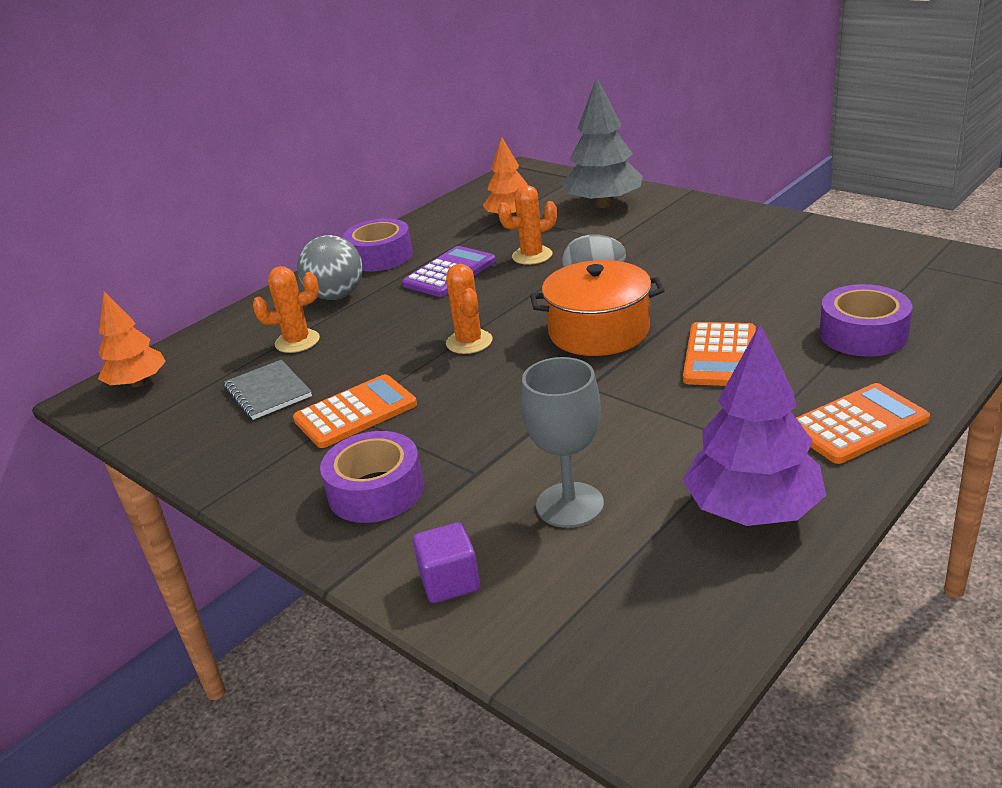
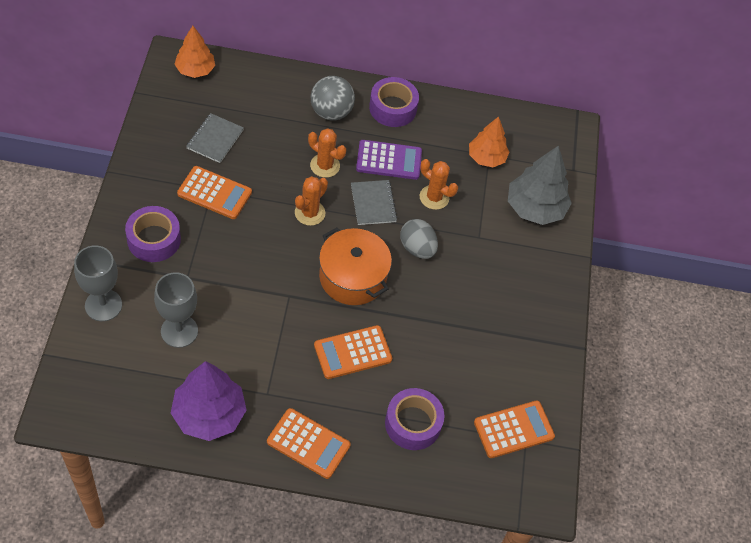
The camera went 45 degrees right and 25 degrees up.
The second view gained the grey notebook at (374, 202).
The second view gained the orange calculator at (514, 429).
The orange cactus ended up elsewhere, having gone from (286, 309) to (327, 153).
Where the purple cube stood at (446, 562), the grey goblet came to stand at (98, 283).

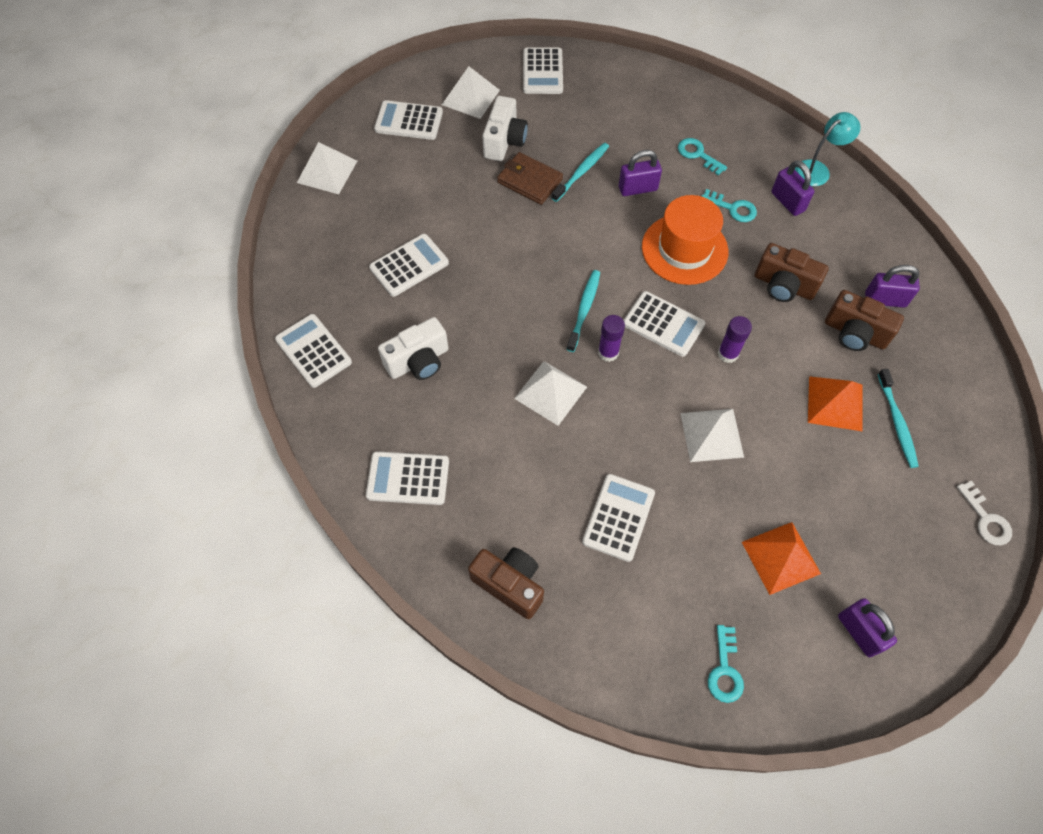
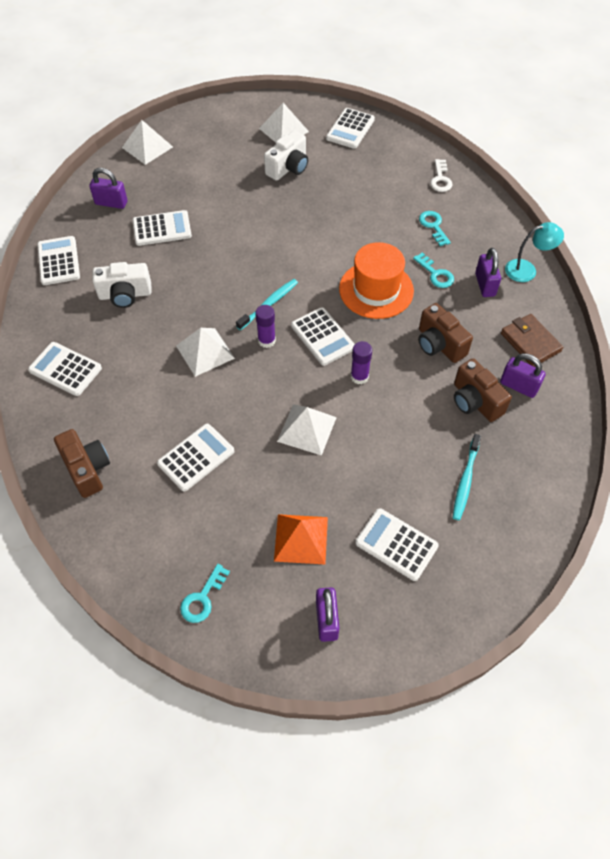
The camera went 25 degrees right and 5 degrees down.
The second view lost the turquoise toothbrush at (580, 172).
The second view lost the orange pyramid at (835, 403).
The white calculator ended up elsewhere, having gone from (408, 120) to (397, 544).
The brown wallet ended up elsewhere, having gone from (530, 178) to (532, 340).
The purple padlock ended up elsewhere, having gone from (640, 173) to (108, 188).
The white key ended up elsewhere, having gone from (984, 512) to (441, 175).

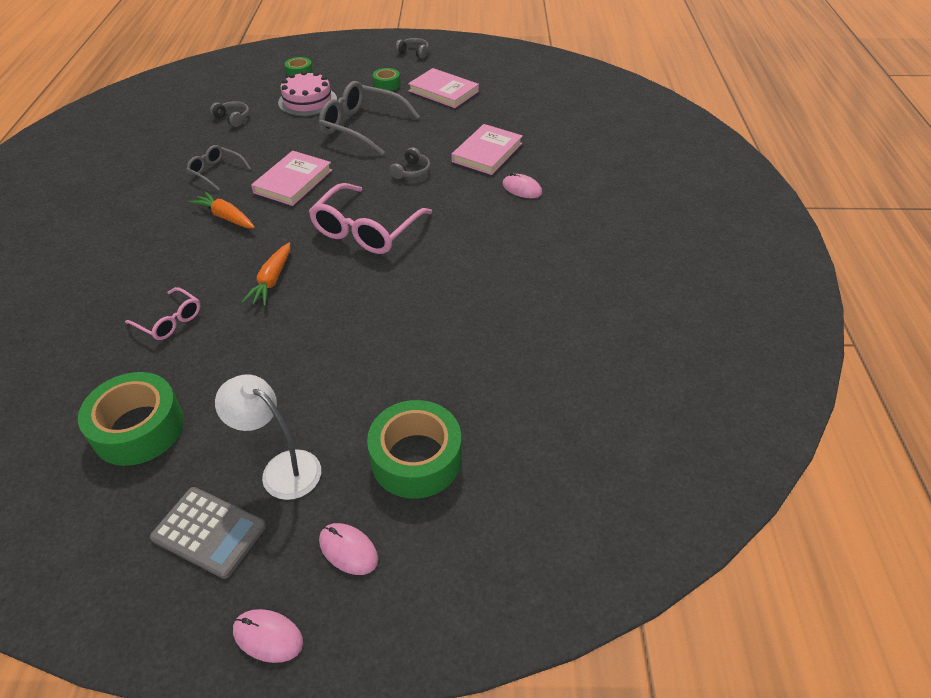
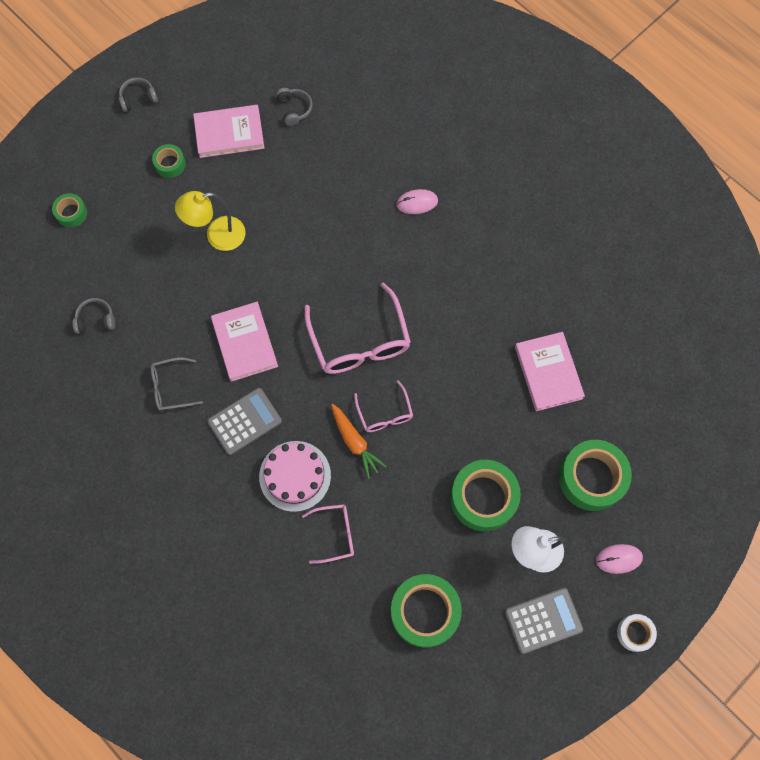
The camera went 45 degrees left and 25 degrees up.
The second view gained the pink glasses at (383, 406).
The second view gained the green tape at (485, 495).
The pink cake ended up elsewhere, having gone from (307, 93) to (295, 476).
The grey headphones ended up elsewhere, having gone from (410, 163) to (294, 107).
The pink book ended up elsewhere, having gone from (487, 149) to (550, 371).
Where the orange carrot stood at (222, 209), the grey calculator came to stand at (244, 421).
Where the pink mouse stood at (268, 636), the white tape came to stand at (637, 633).
Where the grey glasses stood at (369, 118), the yellow lamp came to stand at (210, 221).

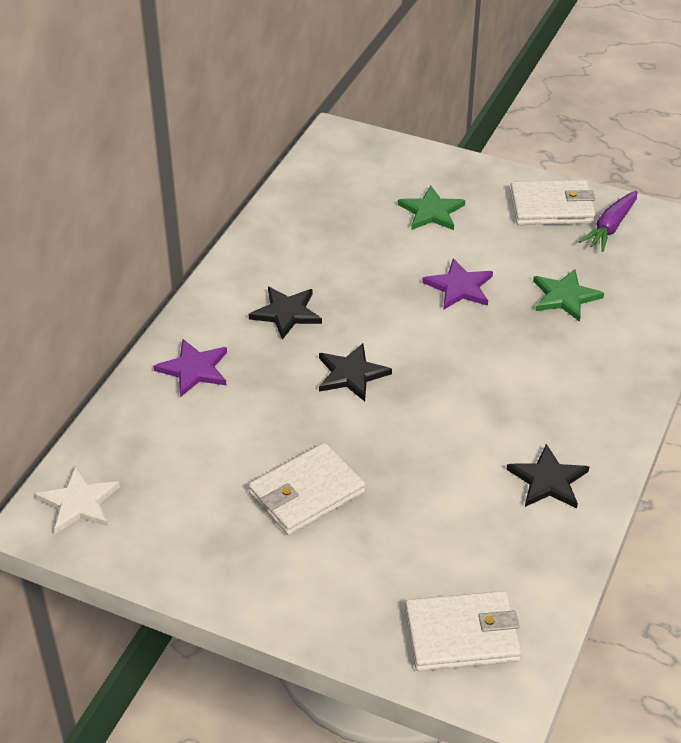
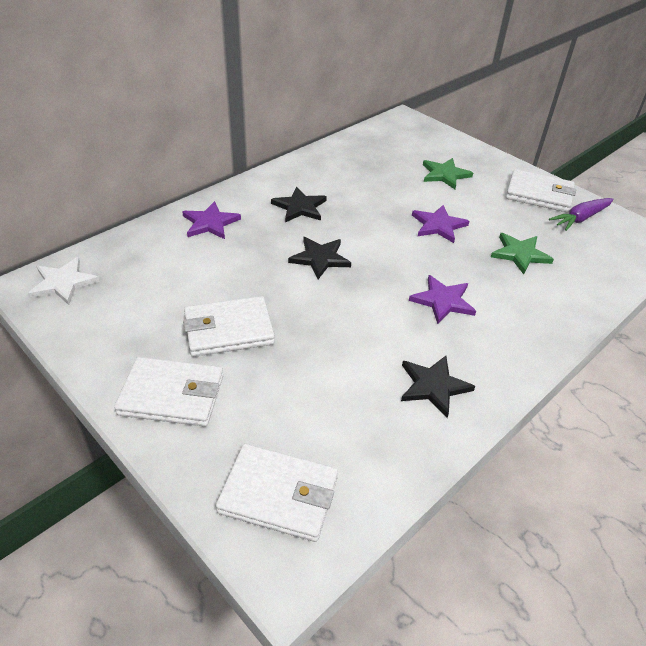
The camera went 20 degrees right and 0 degrees up.
The second view gained the white wallet at (168, 392).
The second view gained the purple star at (442, 299).

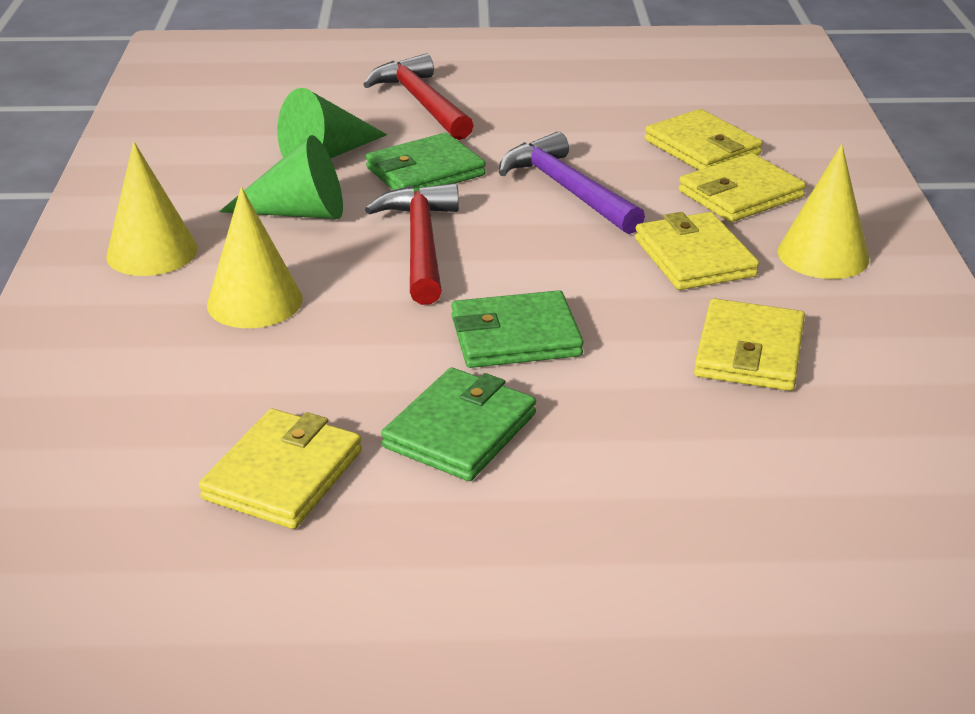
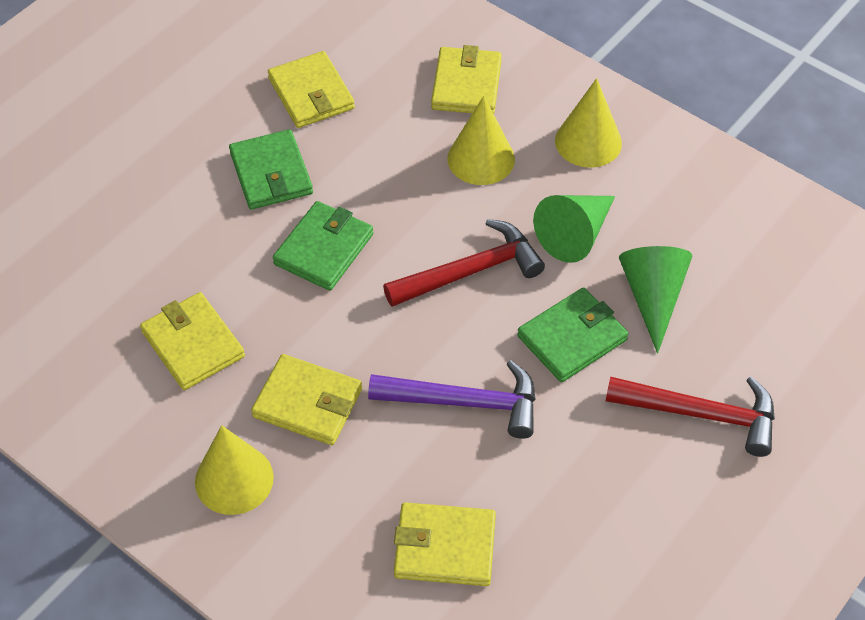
The camera went 130 degrees right and 20 degrees up.
The yellow wallet ended up elsewhere, having gone from (742, 187) to (466, 79).
The red hammer at (412, 244) ended up facing another way, 60 degrees counterclockwise from before.
The green wallet at (426, 162) ended up facing another way, 45 degrees clockwise from before.

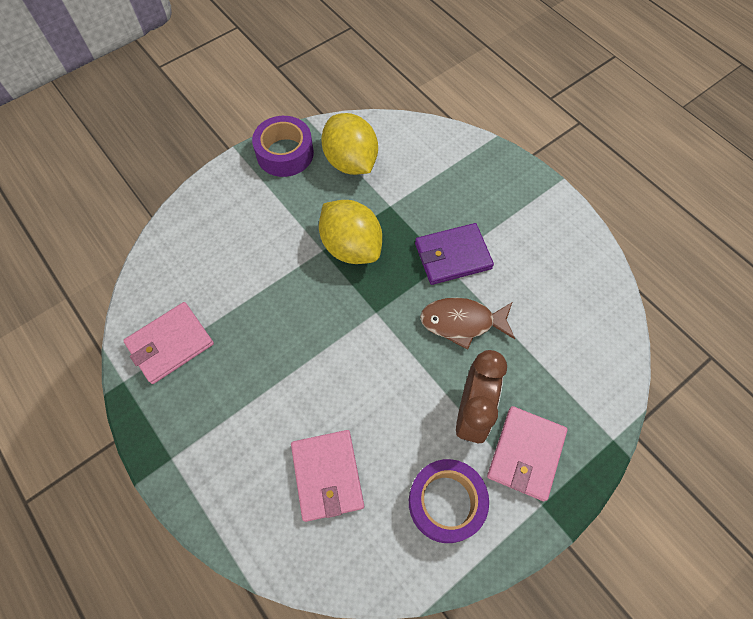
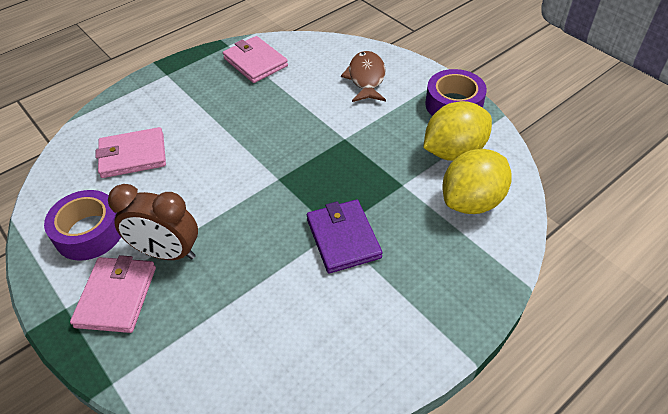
The camera went 90 degrees right and 15 degrees down.
The yellow lemon ended up elsewhere, having gone from (350, 232) to (477, 181).
The brown fish ended up elsewhere, having gone from (467, 324) to (363, 76).
The pink wallet at (527, 453) ended up facing another way, 75 degrees clockwise from before.

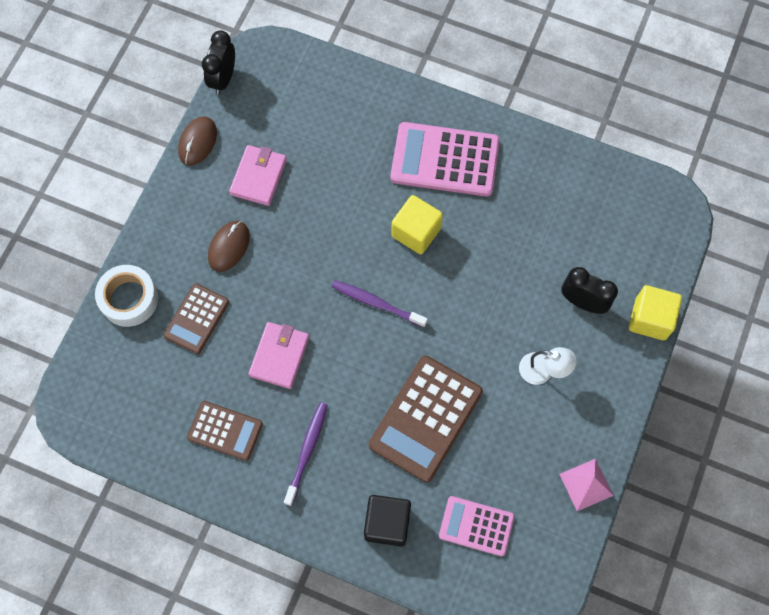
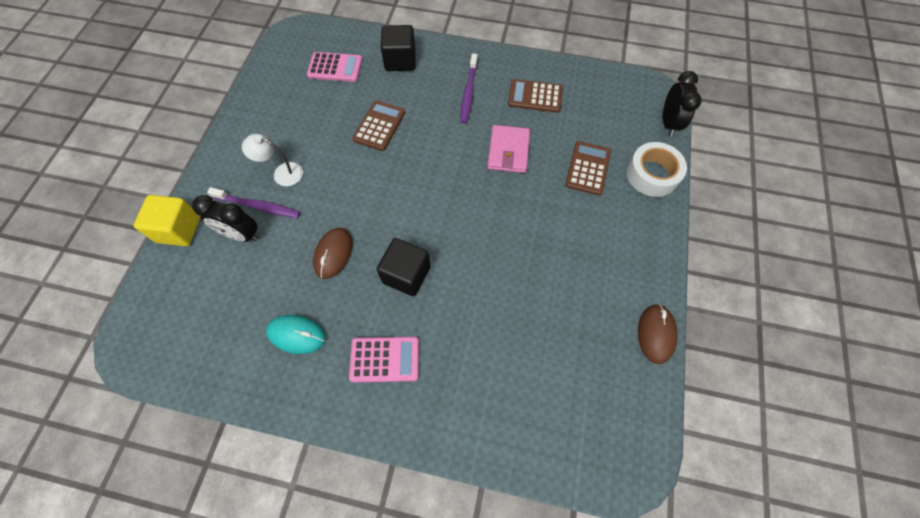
The camera went 170 degrees right and 5 degrees down.
The second view lost the pink wallet at (258, 175).
The second view lost the pink pyramid at (586, 485).
The second view gained the turquoise mouse at (296, 334).
The black clock ended up elsewhere, having gone from (218, 62) to (682, 103).
The brown mouse ended up elsewhere, having gone from (229, 246) to (333, 253).
The purple toothbrush ended up elsewhere, having gone from (380, 304) to (253, 202).
What was the yellow cube at (417, 224) turned into the black cube at (403, 267).
The size of the brown calculator at (426, 419) changed by a factor of 0.59.
The size of the pink calculator at (445, 159) changed by a factor of 0.59.

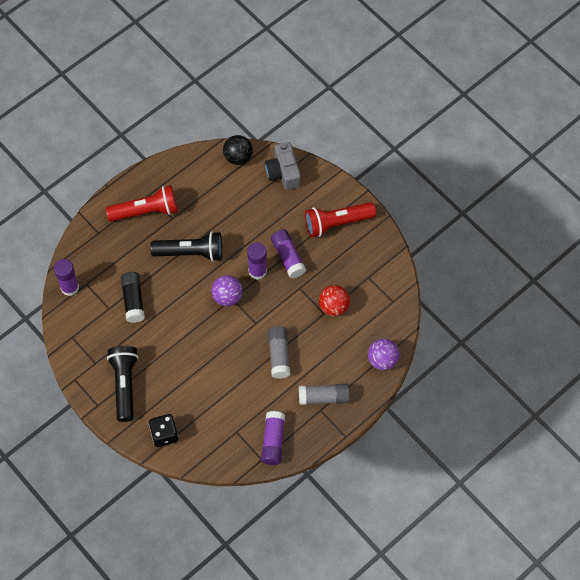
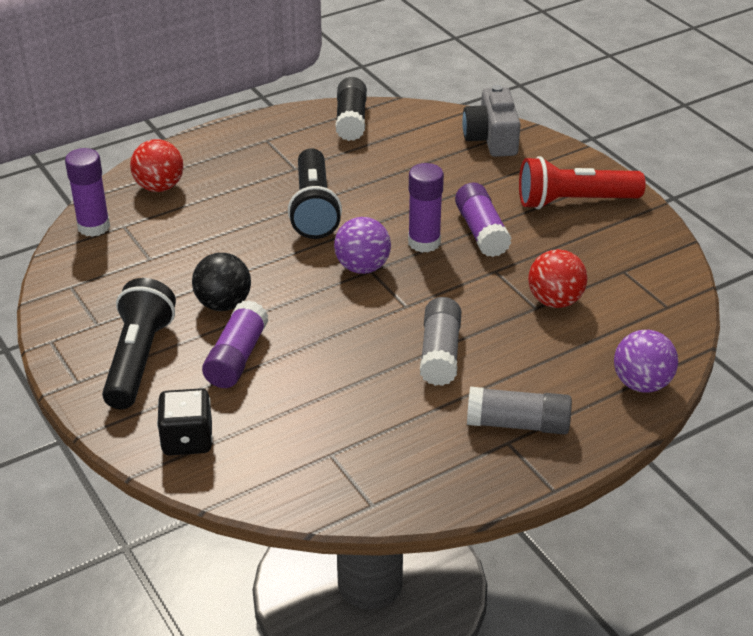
The camera went 10 degrees right and 25 degrees down.
The second view lost the red flashlight at (142, 203).
The second view gained the red ball at (156, 165).
The black glue stick ended up elsewhere, having gone from (133, 297) to (351, 109).
The black ball ended up elsewhere, having gone from (238, 150) to (221, 282).
The purple glue stick ended up elsewhere, having gone from (273, 438) to (235, 344).
The black flashlight at (186, 246) ended up facing another way, 75 degrees clockwise from before.

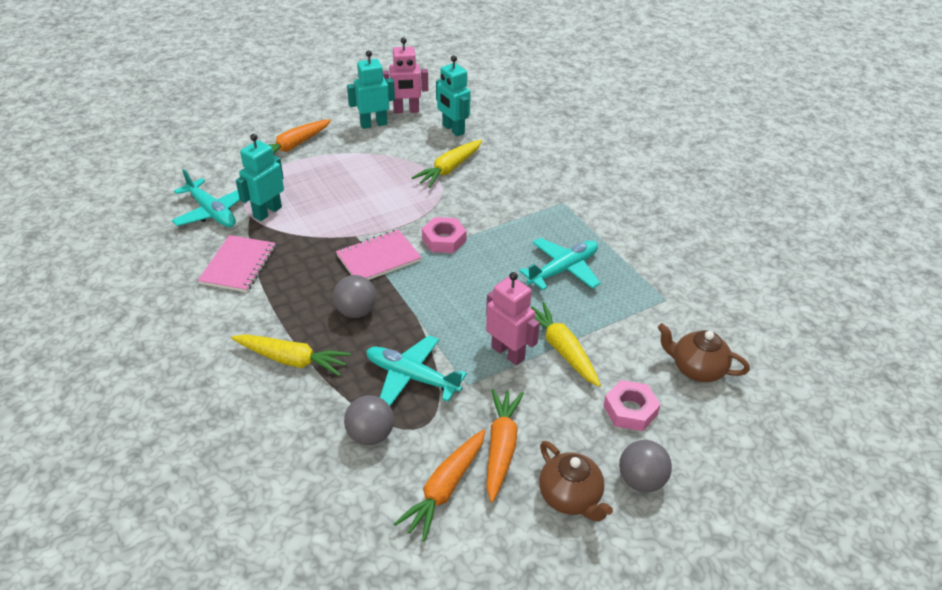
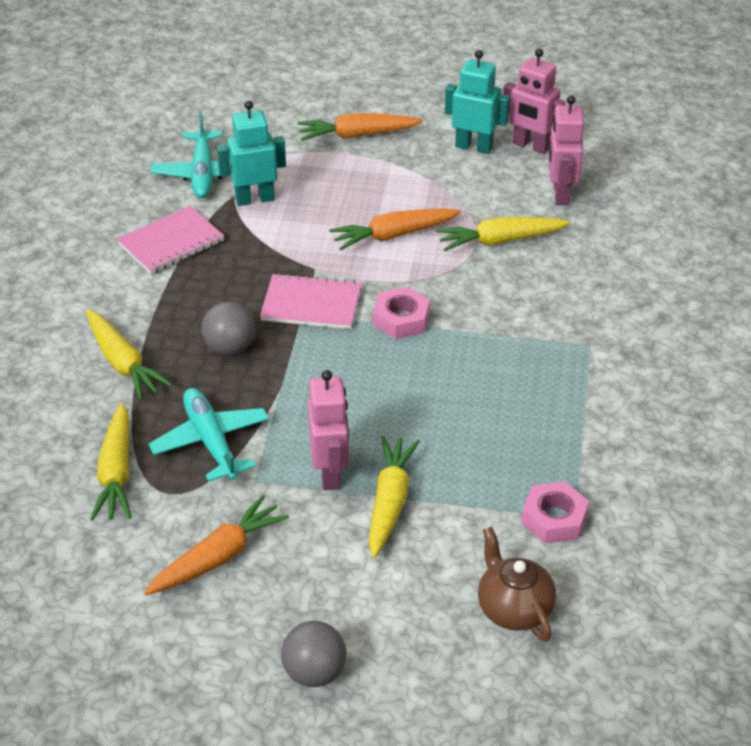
The camera went 40 degrees right and 0 degrees up.
The second view lost the turquoise plane at (559, 264).
The second view lost the brown teapot at (576, 481).
The orange carrot ended up elsewhere, having gone from (439, 485) to (395, 229).
The pink nut ended up elsewhere, having gone from (632, 405) to (555, 512).
Where the grey ball stood at (369, 420), the yellow carrot came to stand at (111, 462).
What was the turquoise robot at (453, 96) turned into the pink robot at (566, 150).

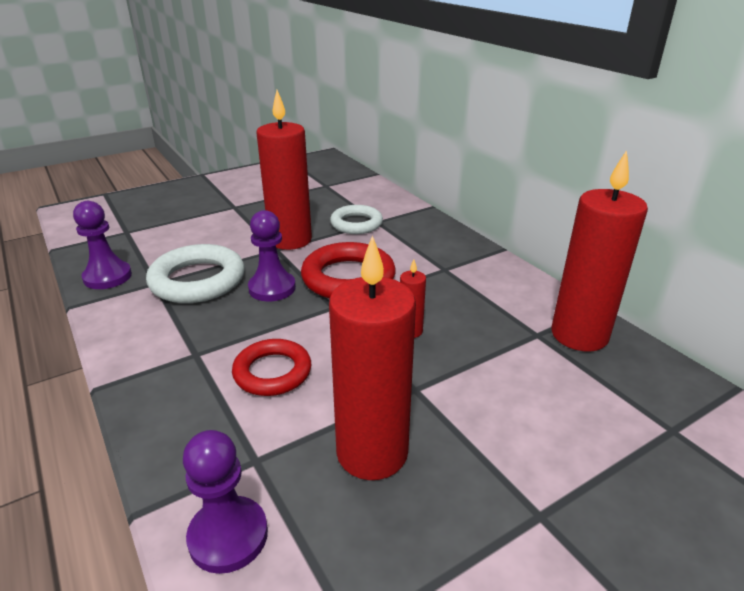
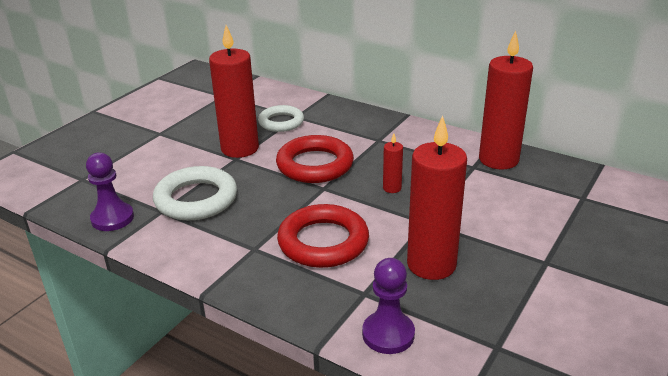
The camera went 25 degrees left and 0 degrees up.
The second view lost the purple pawn at (272, 255).
The size of the red ring at (271, 367) changed by a factor of 1.52.

